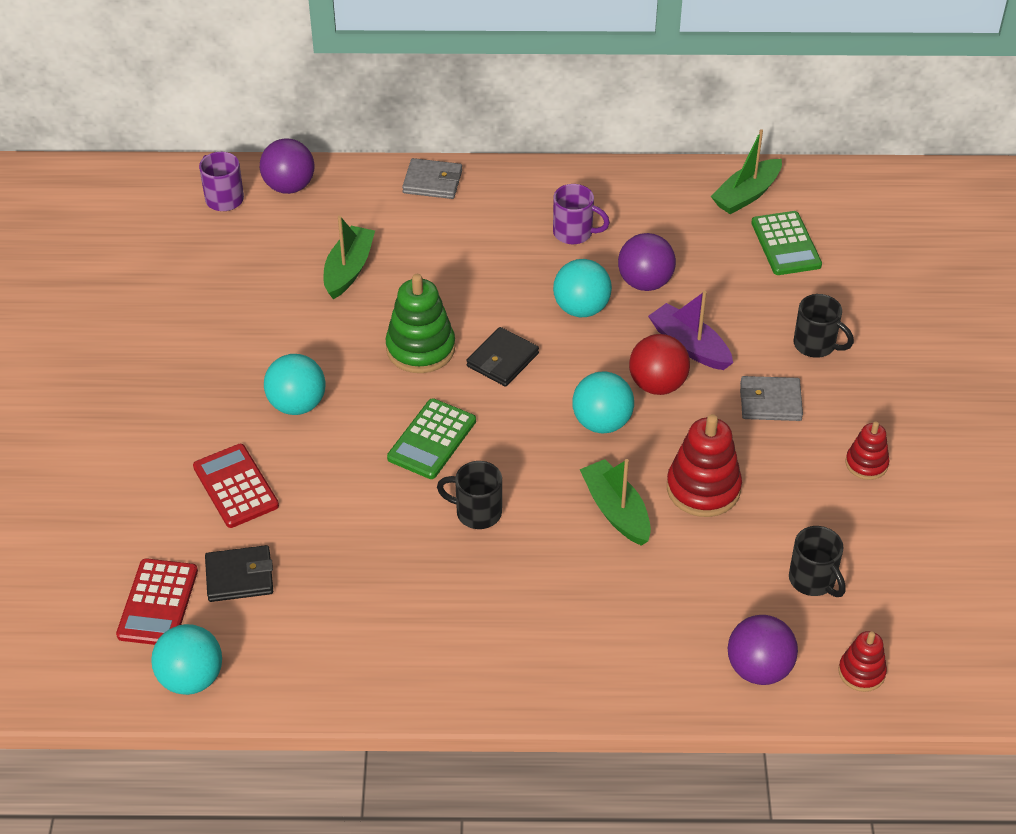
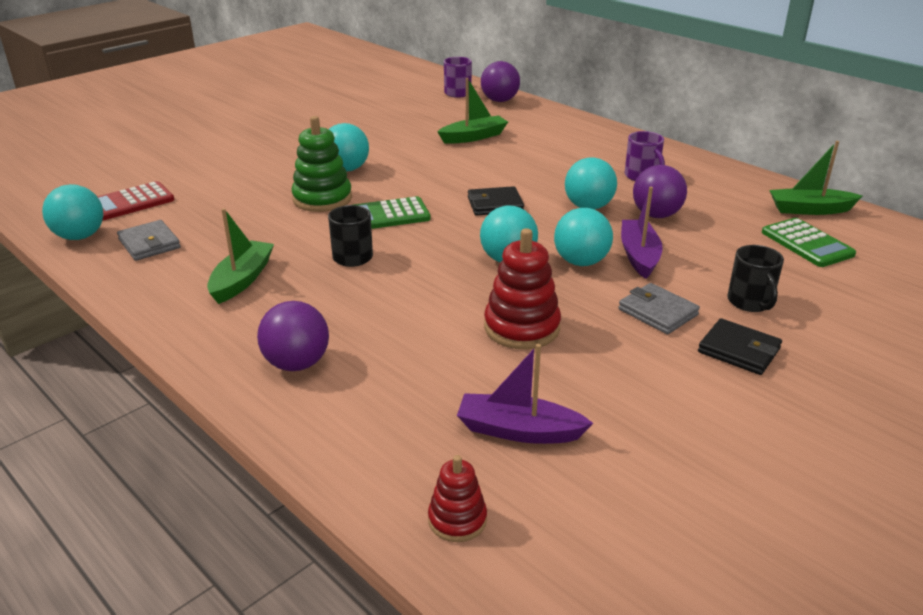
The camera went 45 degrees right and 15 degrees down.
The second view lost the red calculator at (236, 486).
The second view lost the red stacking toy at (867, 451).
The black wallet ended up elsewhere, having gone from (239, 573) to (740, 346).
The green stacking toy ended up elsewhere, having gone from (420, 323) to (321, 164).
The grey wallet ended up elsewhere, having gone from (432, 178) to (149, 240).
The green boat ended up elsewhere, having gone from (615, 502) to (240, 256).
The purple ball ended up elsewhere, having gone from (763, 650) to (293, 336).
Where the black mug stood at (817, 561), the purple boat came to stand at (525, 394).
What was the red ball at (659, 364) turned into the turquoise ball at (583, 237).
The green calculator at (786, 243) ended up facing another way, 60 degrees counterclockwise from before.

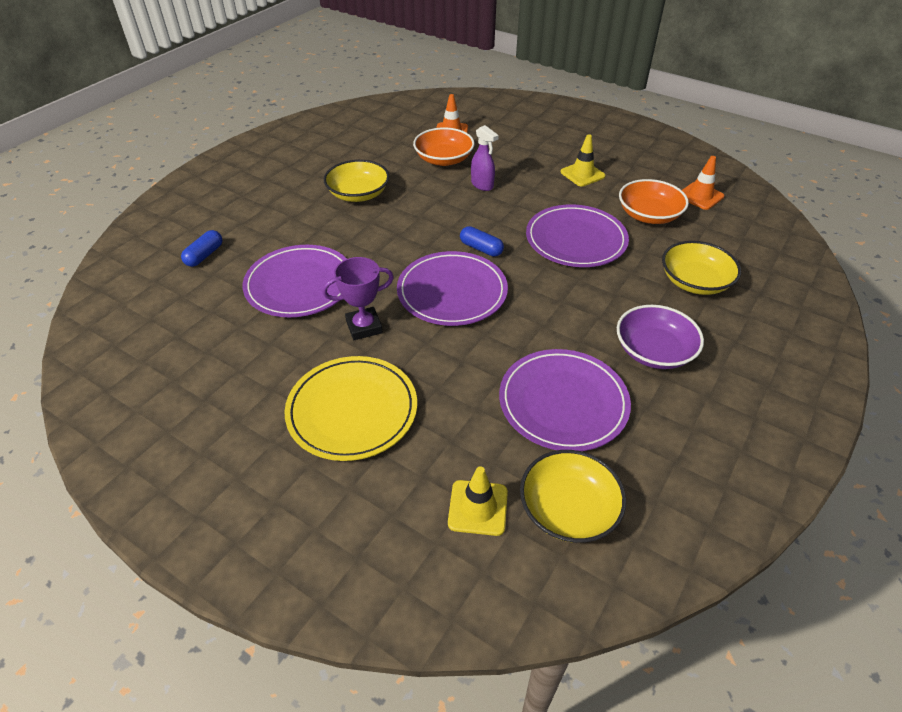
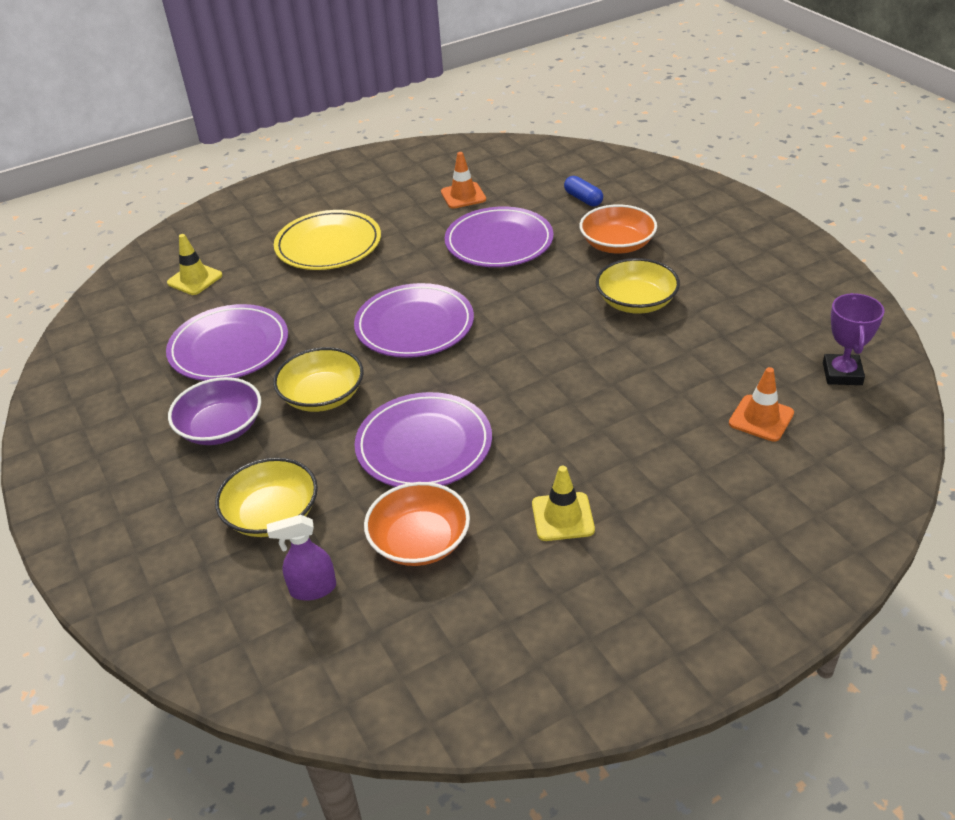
The camera went 120 degrees right and 5 degrees down.
The second view lost the blue capsule at (482, 241).
The purple trophy ended up elsewhere, having gone from (358, 298) to (854, 339).
The orange bowl ended up elsewhere, having gone from (444, 147) to (618, 229).
The purple spray bottle ended up elsewhere, having gone from (485, 158) to (301, 558).
The yellow bowl ended up elsewhere, having gone from (573, 496) to (318, 379).
The orange traffic cone ended up elsewhere, having gone from (703, 183) to (463, 180).

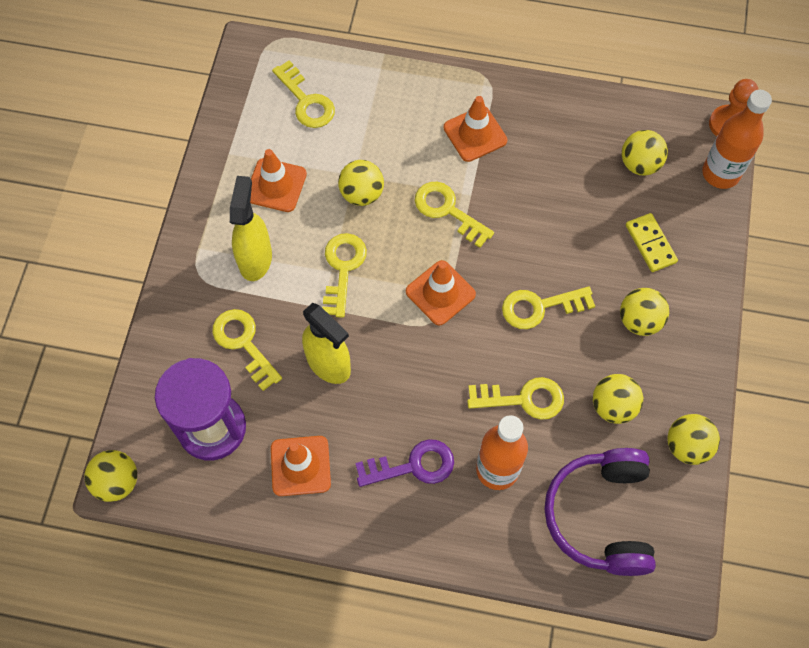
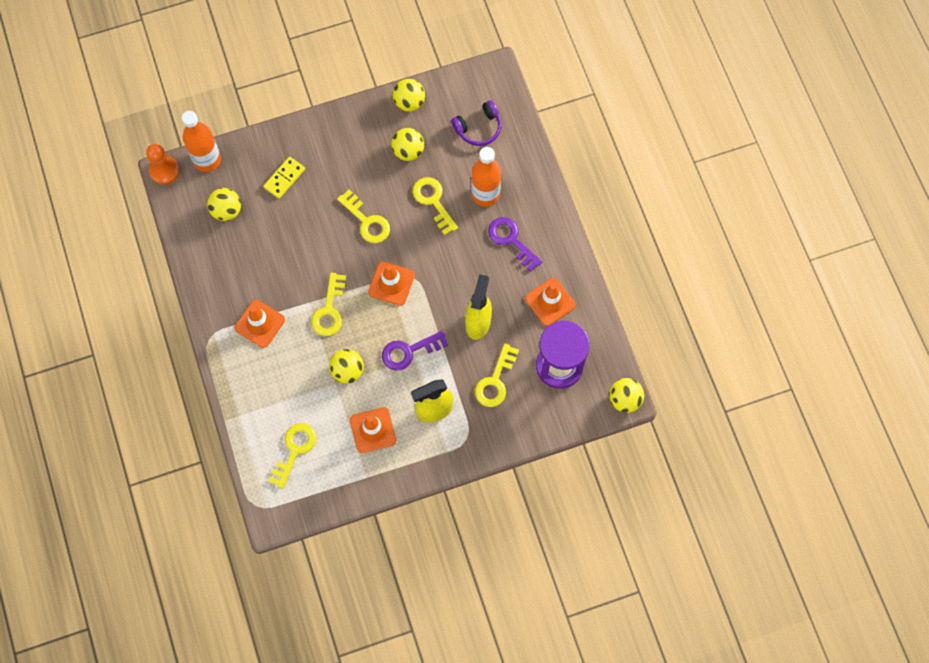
The camera went 120 degrees left and 5 degrees up.
The second view lost the yellow ball at (644, 312).
What was the yellow key at (344, 275) turned into the purple key at (415, 351).
The size of the purple headphones at (600, 512) changed by a factor of 0.61.

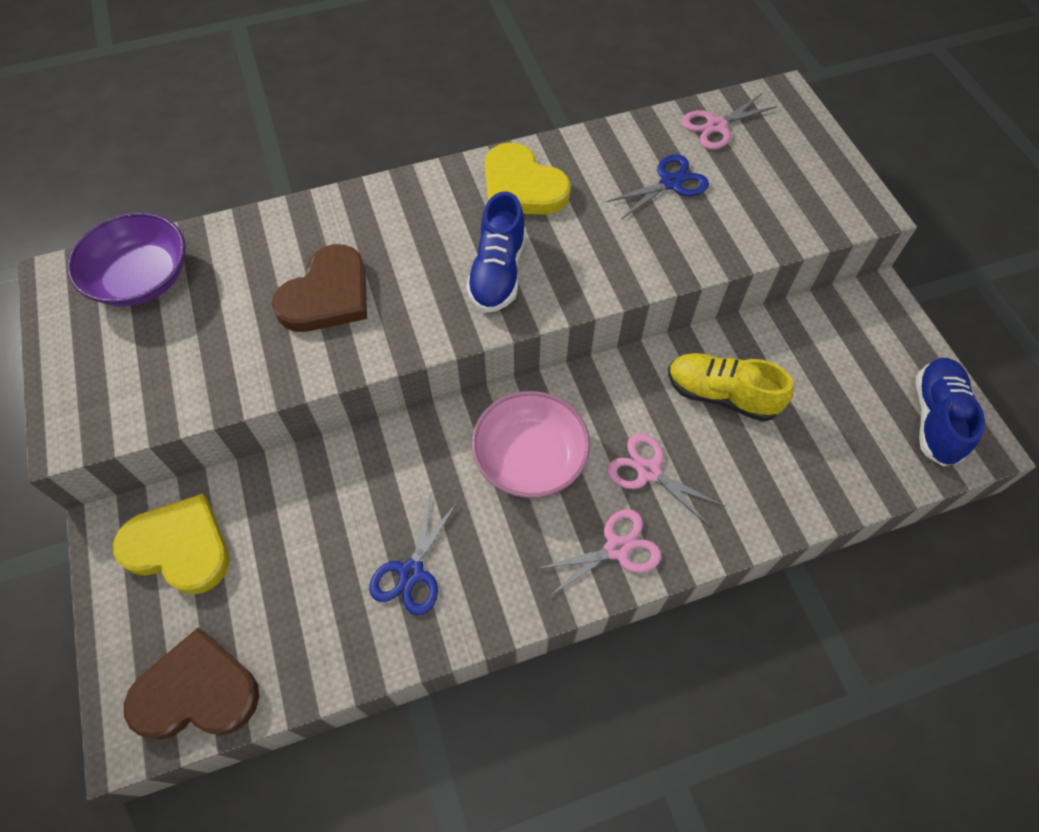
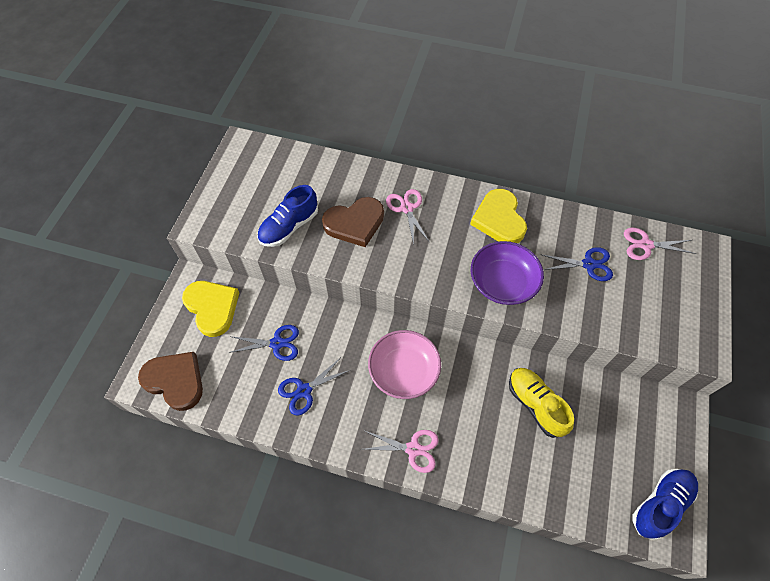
The camera went 35 degrees right and 0 degrees up.
The second view gained the blue scissors at (263, 343).
The purple bowl ended up elsewhere, having gone from (126, 259) to (507, 273).
The blue shoe ended up elsewhere, having gone from (496, 252) to (287, 216).
The pink scissors ended up elsewhere, having gone from (665, 480) to (407, 217).

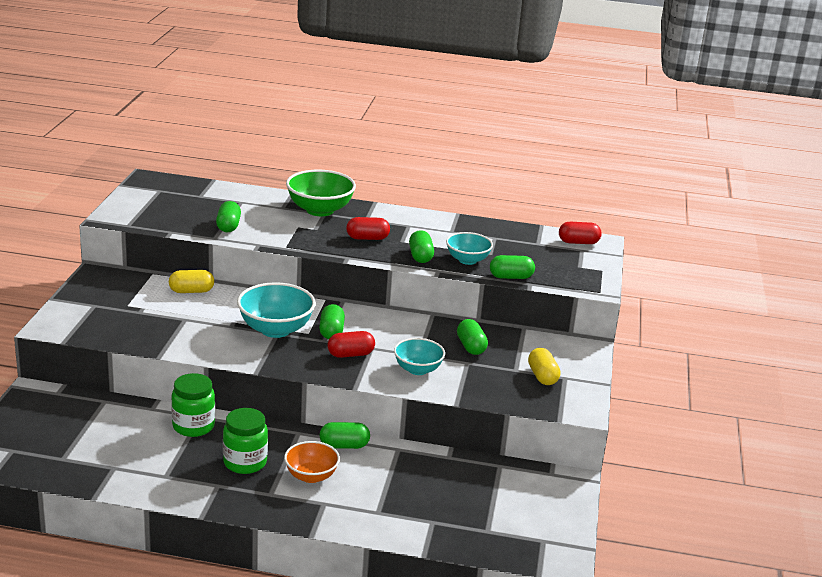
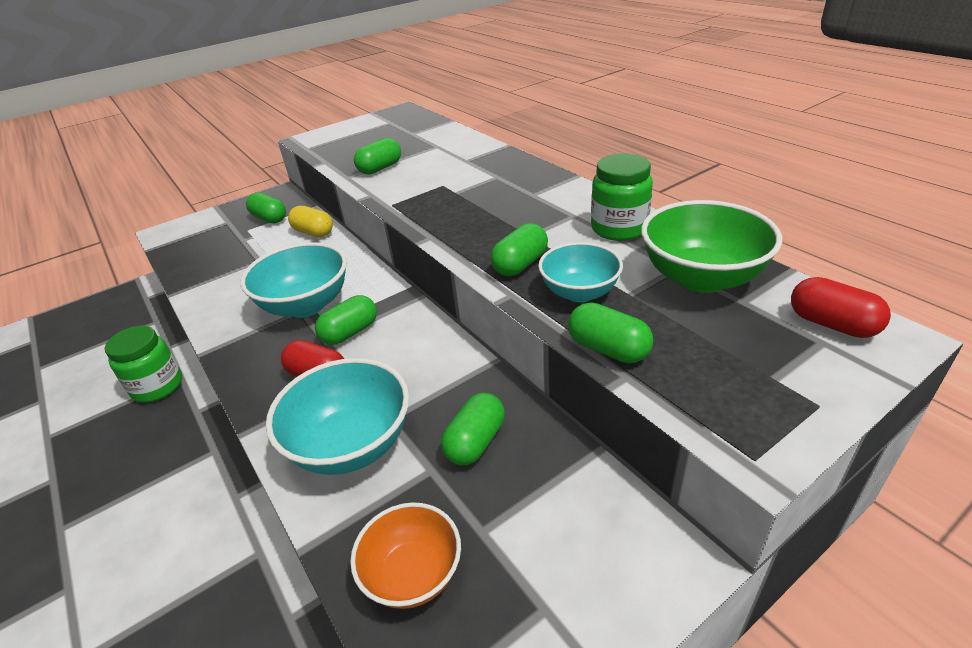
The camera went 50 degrees right and 10 degrees up.
The second view lost the red capsule at (368, 228).
The second view lost the yellow capsule at (544, 366).
The green jar ended up elsewhere, having gone from (245, 441) to (622, 197).
The orange bowl ended up elsewhere, having gone from (312, 462) to (405, 555).
The green bowl ended up elsewhere, having gone from (321, 193) to (711, 246).
The green capsule ended up elsewhere, having gone from (345, 435) to (266, 207).
The size of the turquoise bowl at (419, 356) changed by a factor of 1.57.

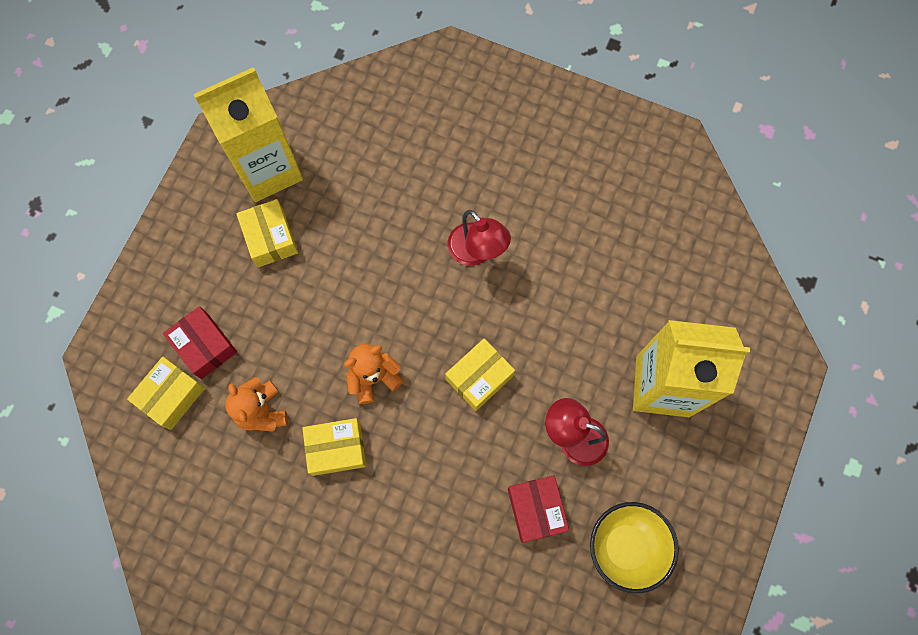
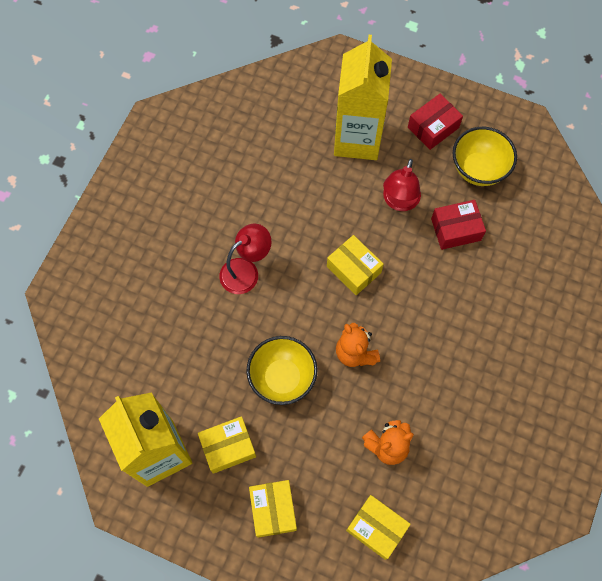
The camera went 90 degrees left and 5 degrees down.
The second view gained the yellow bowl at (282, 370).
The red box ended up elsewhere, having gone from (200, 342) to (435, 122).
The yellow box ended up elsewhere, having gone from (334, 447) to (273, 509).

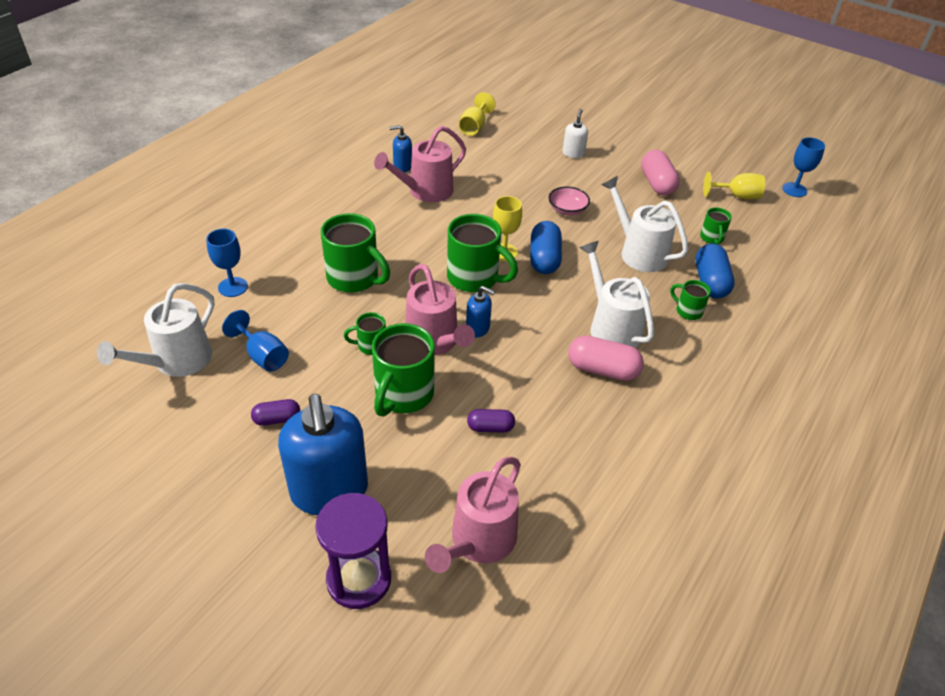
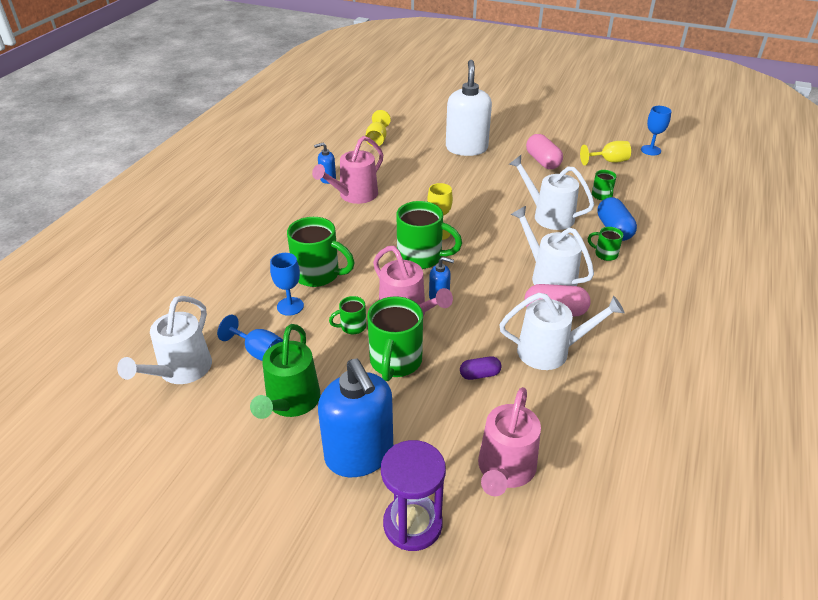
The camera went 10 degrees left and 5 degrees down.
The second view lost the blue capsule at (546, 247).
The second view lost the pink bowl at (569, 200).
The second view gained the white watering can at (561, 331).
The blue goblet ended up elsewhere, having gone from (227, 263) to (287, 284).
Where the purple capsule stood at (275, 412), the green watering can came to stand at (285, 371).
The size of the white soap dispenser at (575, 133) changed by a factor of 2.22.

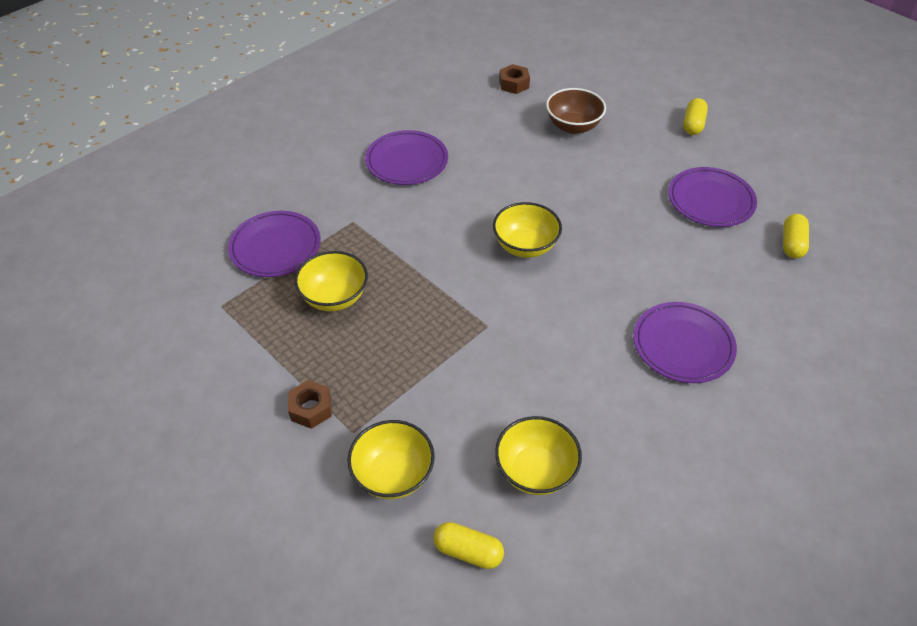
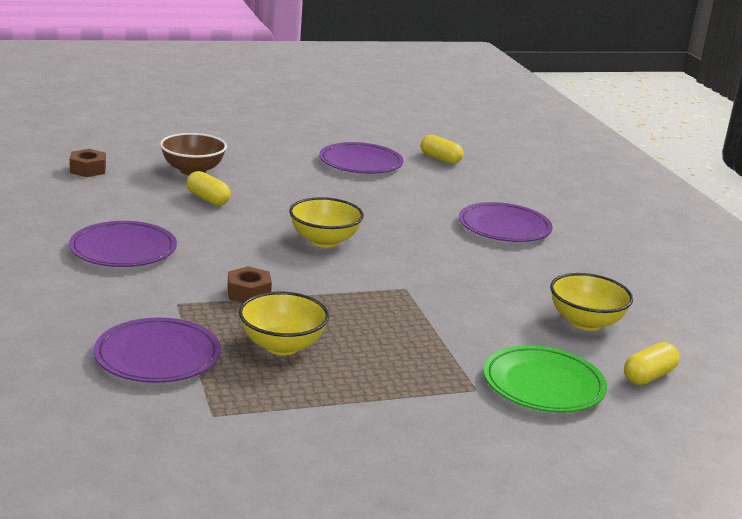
The camera went 65 degrees left and 25 degrees down.
The brown nut ended up elsewhere, having gone from (310, 404) to (249, 284).
The yellow capsule ended up elsewhere, having gone from (695, 116) to (208, 188).
Where the yellow bowl stood at (391, 459), the green plate came to stand at (545, 379).

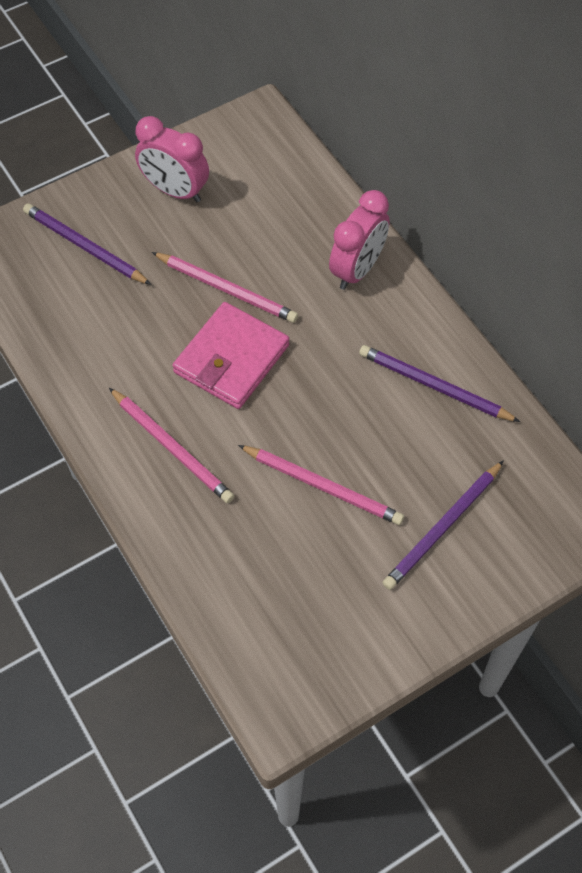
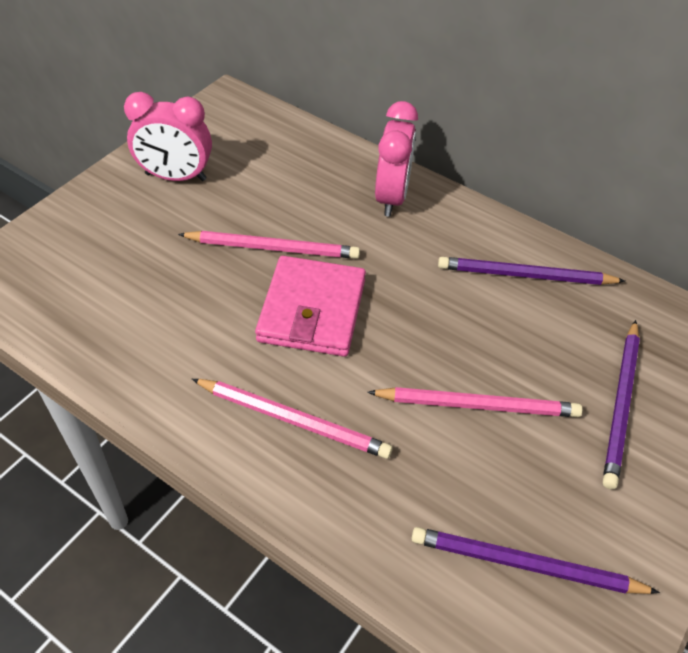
The camera went 25 degrees left and 10 degrees down.
The purple pencil ended up elsewhere, having gone from (87, 244) to (535, 560).

